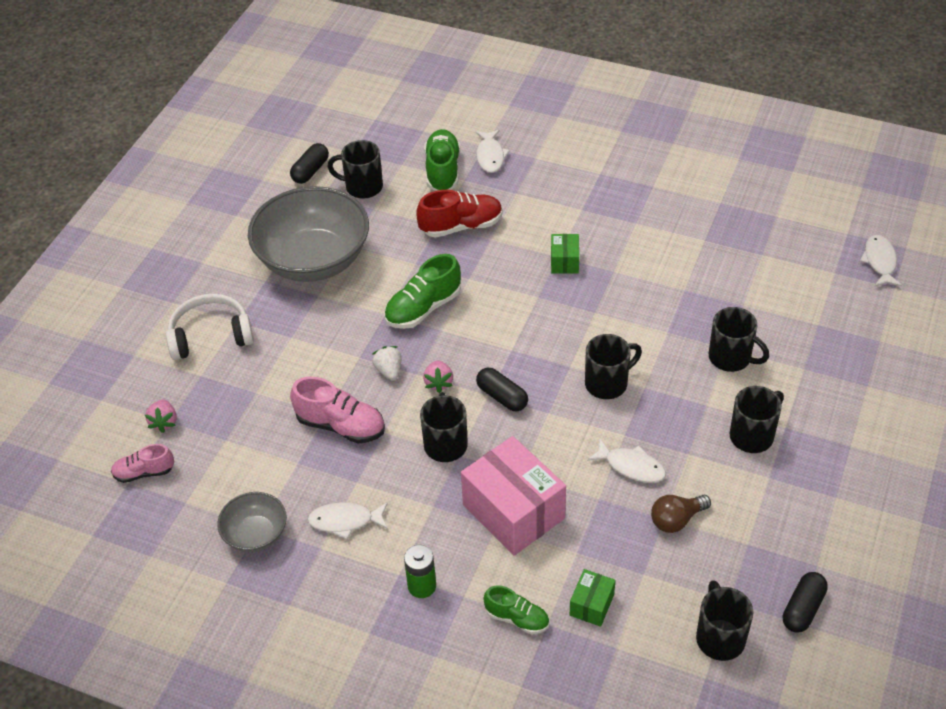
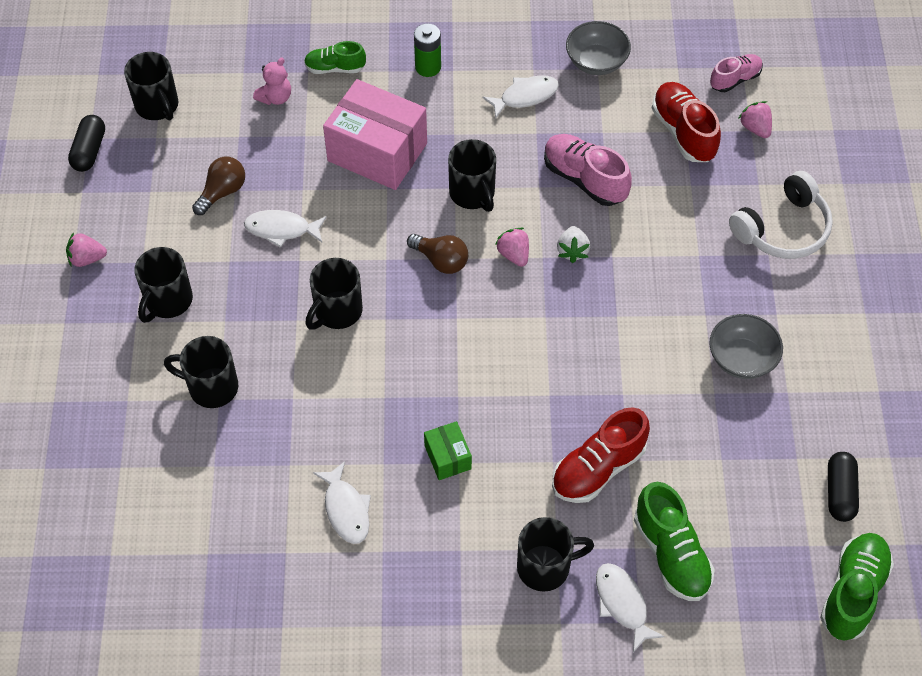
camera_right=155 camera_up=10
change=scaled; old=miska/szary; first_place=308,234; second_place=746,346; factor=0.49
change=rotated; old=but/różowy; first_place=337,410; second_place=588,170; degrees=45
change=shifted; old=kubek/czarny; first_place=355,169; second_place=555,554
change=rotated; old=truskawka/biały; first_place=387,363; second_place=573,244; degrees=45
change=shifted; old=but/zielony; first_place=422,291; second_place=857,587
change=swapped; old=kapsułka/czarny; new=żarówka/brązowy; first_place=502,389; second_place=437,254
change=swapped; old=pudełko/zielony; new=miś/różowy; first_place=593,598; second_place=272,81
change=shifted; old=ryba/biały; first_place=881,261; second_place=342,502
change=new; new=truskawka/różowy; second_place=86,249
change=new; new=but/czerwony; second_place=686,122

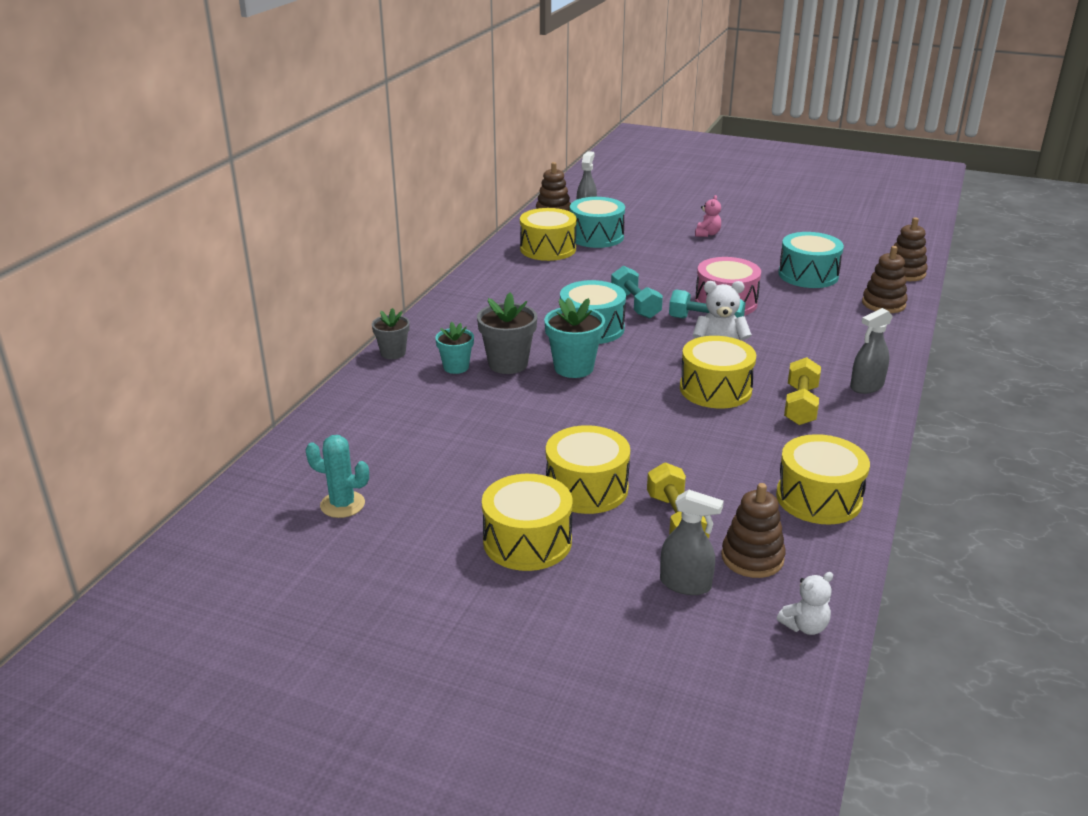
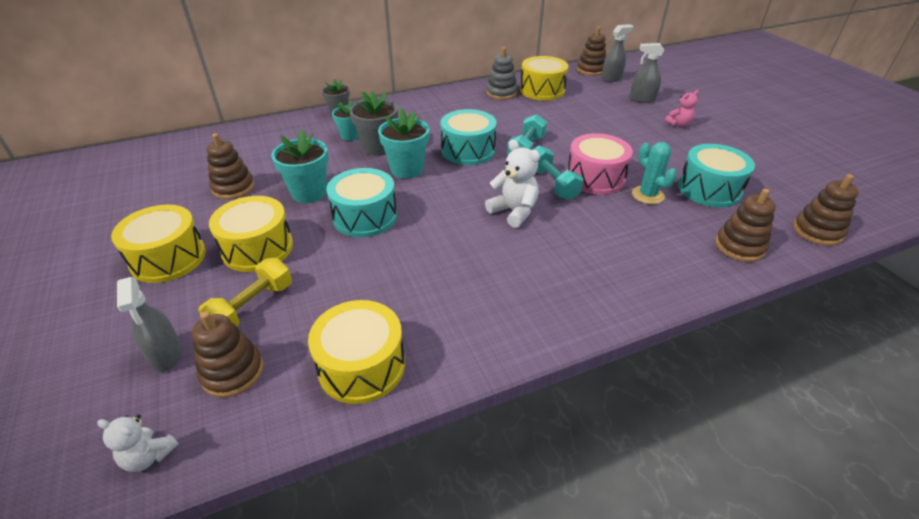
camera_right=45 camera_up=10
change=shifted; old=kaktus/turkusowy; first_place=337,476; second_place=654,173
change=shifted; old=bęben/turkusowy; first_place=597,222; second_place=361,202
change=gone; old=bęben/żółty; first_place=718,372
change=gone; old=hantel/żółty; first_place=802,391
change=shifted; old=spryskiwacz/szary; first_place=871,351; second_place=647,73
change=new; new=zabawka nakładanka/brązowy; second_place=230,166
change=new; new=doniczka/turkusowy; second_place=299,166
change=new; new=zabawka nakładanka/szary; second_place=502,73

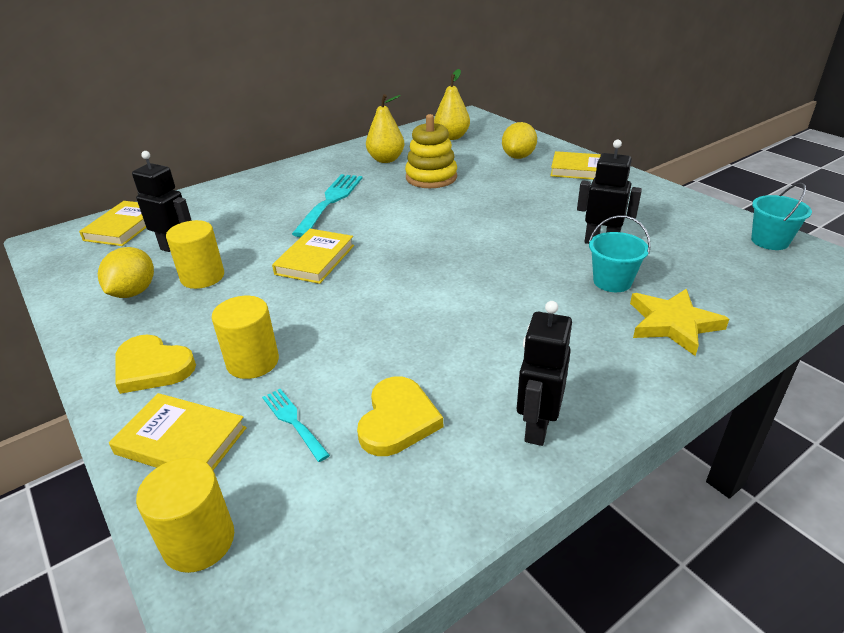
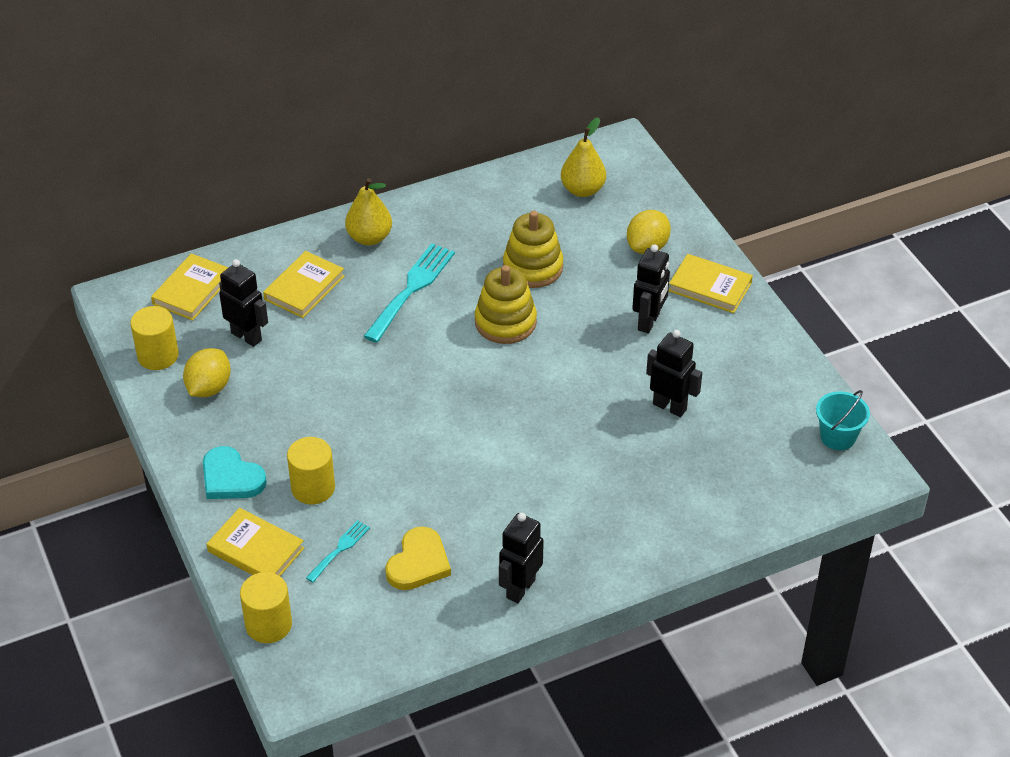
camera_right=10 camera_up=10
change=repainted; old=serce/żółty; new=serce/turkusowy; first_place=155,364; second_place=235,472
change=shifted; old=walec/żółty; first_place=195,254; second_place=154,338
change=rotated; old=widelec/turkusowy; first_place=296,425; second_place=338,551; degrees=60
change=shifted; old=książka/żółty; first_place=313,256; second_place=304,284
change=shifted; old=gruszka/żółty; first_place=385,128; second_place=368,211
change=gone; old=wiadro/turkusowy; first_place=620,253
change=gone; old=gwiazda/żółty; first_place=679,322
change=new; new=zabawka nakładanka/żółty; second_place=506,304
change=new; new=robot/czarny; second_place=651,289

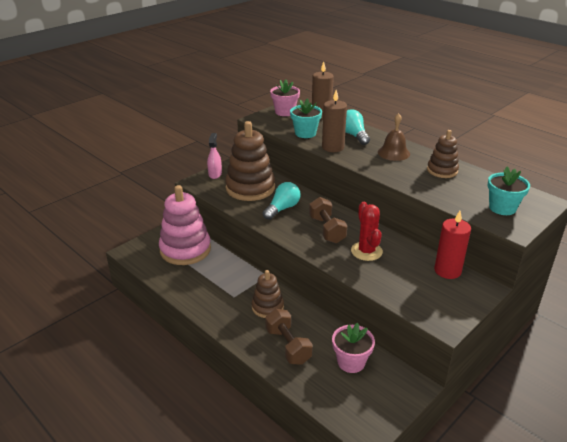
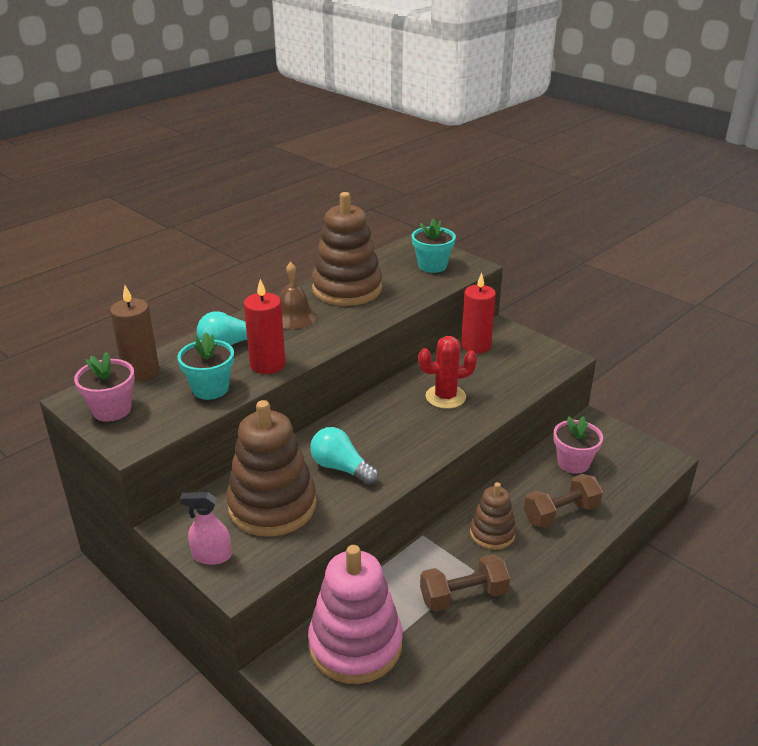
camera_right=-90 camera_up=0
change=shifted; old=hantel/brązowy; first_place=328,220; second_place=465,583
change=repainted; old=świeca/brązowy; new=świeca/czerwony; first_place=334,121; second_place=264,326
change=scaled; old=zabawka nakładanka/brązowy; first_place=443,154; second_place=347,249; factor=1.79

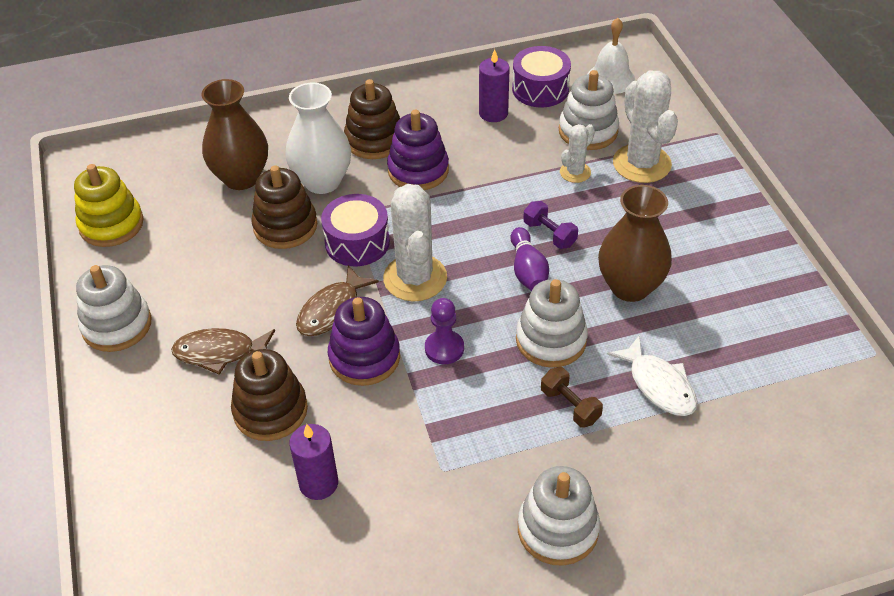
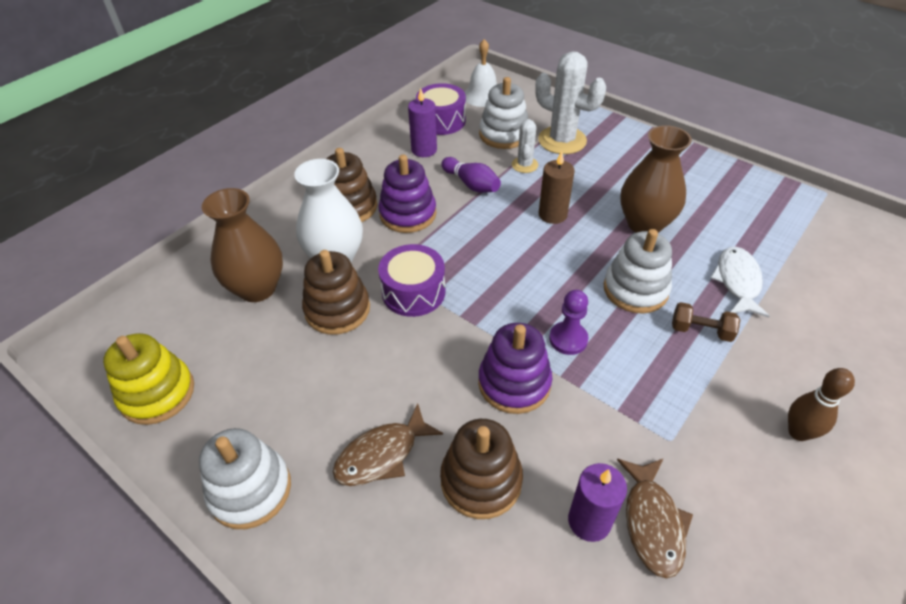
camera_right=-35 camera_up=0
change=shifted; old=ryba/brązowy; first_place=337,300; second_place=655,518
change=gone; old=kaktus/biały; first_place=415,242
change=shifted; old=kręgiel/fioletowy; first_place=529,259; second_place=471,175
change=swapped; old=zabawka nakładanka/biały; new=kręgiel/brązowy; first_place=559,516; second_place=821,404
change=swapped; old=hantel/fioletowy; new=świeca/brązowy; first_place=550,225; second_place=557,187
change=rotated; old=ryba/biały; first_place=652,375; second_place=740,282; degrees=-105

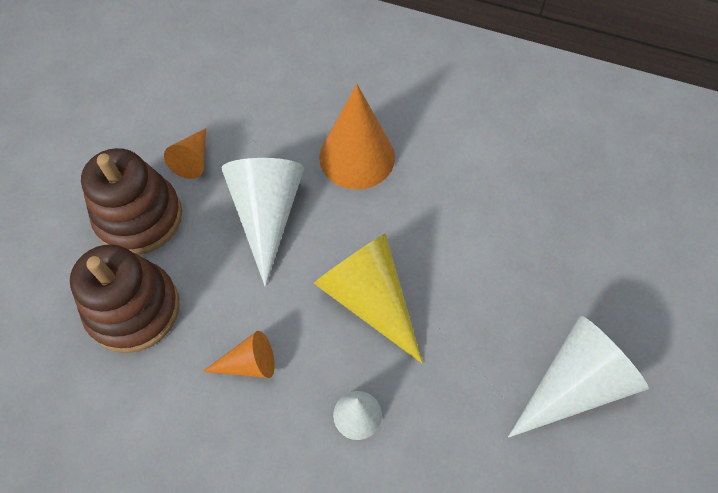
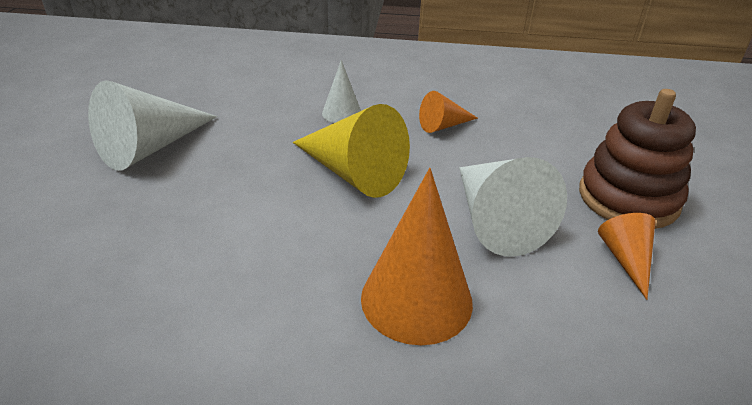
camera_right=165 camera_up=-25
change=gone; old=zabawka nakładanka/brązowy; first_place=125,298

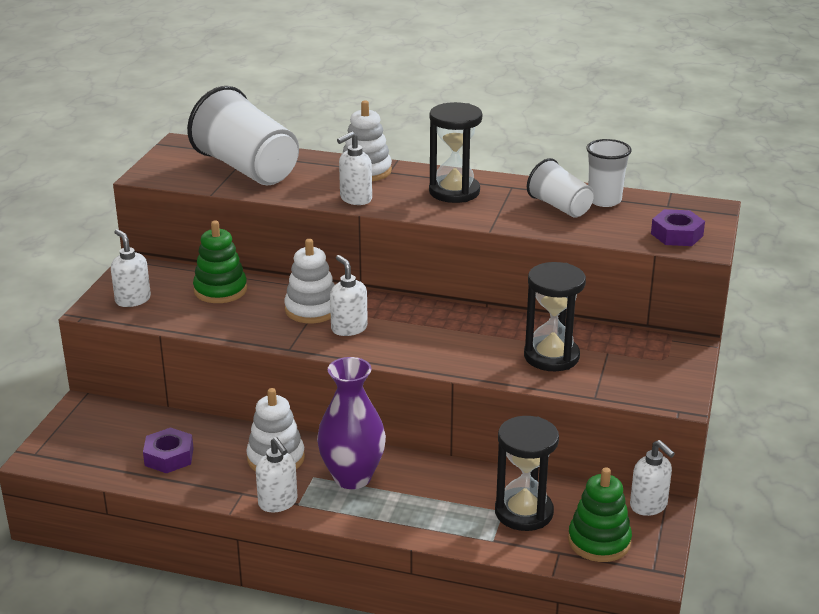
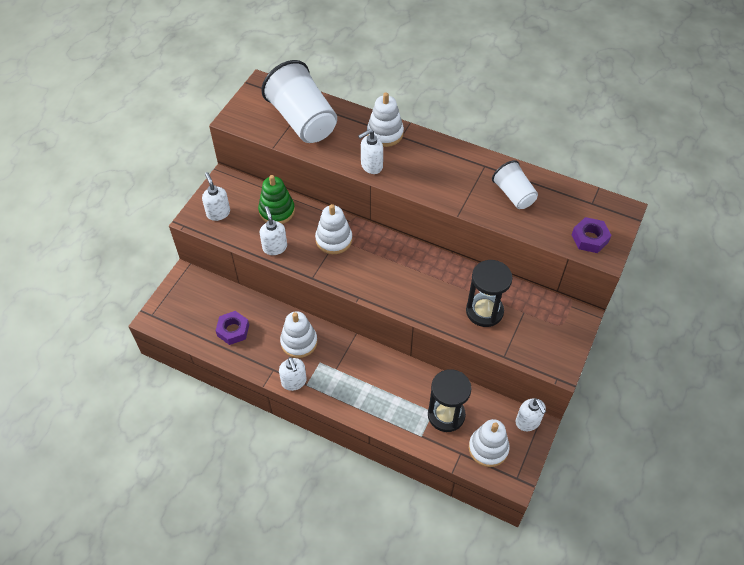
camera_right=10 camera_up=25
change=gone; old=wazon/fioletowy; first_place=351,423
change=shifted; old=dozownik mydła/biały; first_place=349,295; second_place=273,230
change=gone; old=klepsydra/czarny; first_place=455,152
change=repainted; old=zabawka nakładanka/zielony; new=zabawka nakładanka/biały; first_place=600,514; second_place=489,443
change=gone; old=szklanka/biały; first_place=609,173

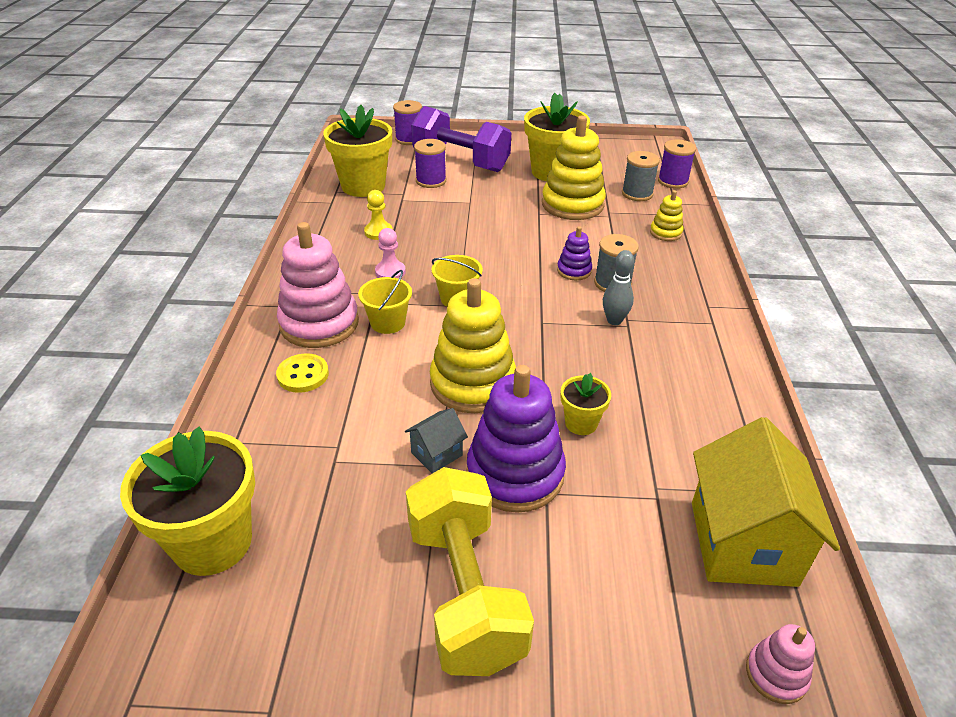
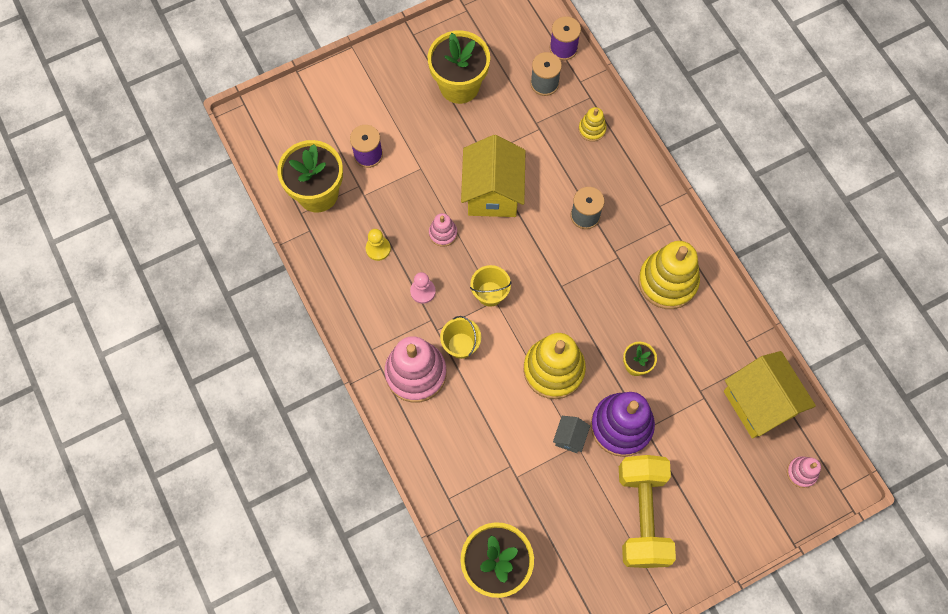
camera_right=-30 camera_up=30
change=gone; old=guzik/żółty; first_place=302,373
change=gone; old=szpulka/fioletowy; first_place=407,122
change=rotated; old=hantel/żółty; first_place=470,571; second_place=647,511; degrees=45
change=gone; old=hantel/fioletowy; first_place=461,139
change=shifted; old=zabawka nakładanka/żółty; first_place=574,168; second_place=669,275
change=gone; old=zabawka nakładanka/fioletowy; first_place=574,253
change=gone; old=kręgiel/szary; first_place=618,287
change=new; new=zabawka nakładanka/różowy; second_place=443,230
change=new; new=domek/żółty; second_place=493,176

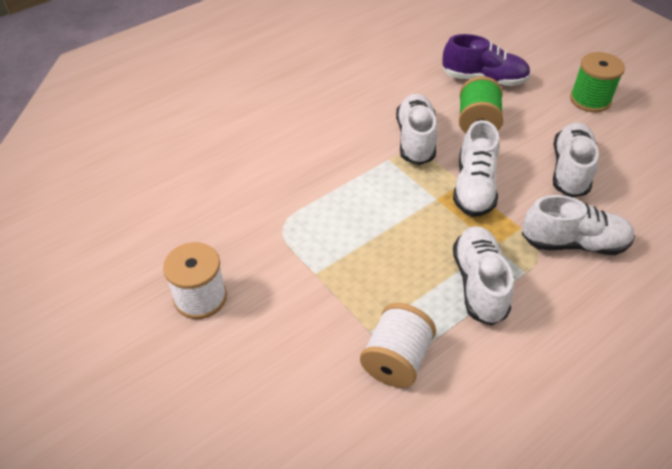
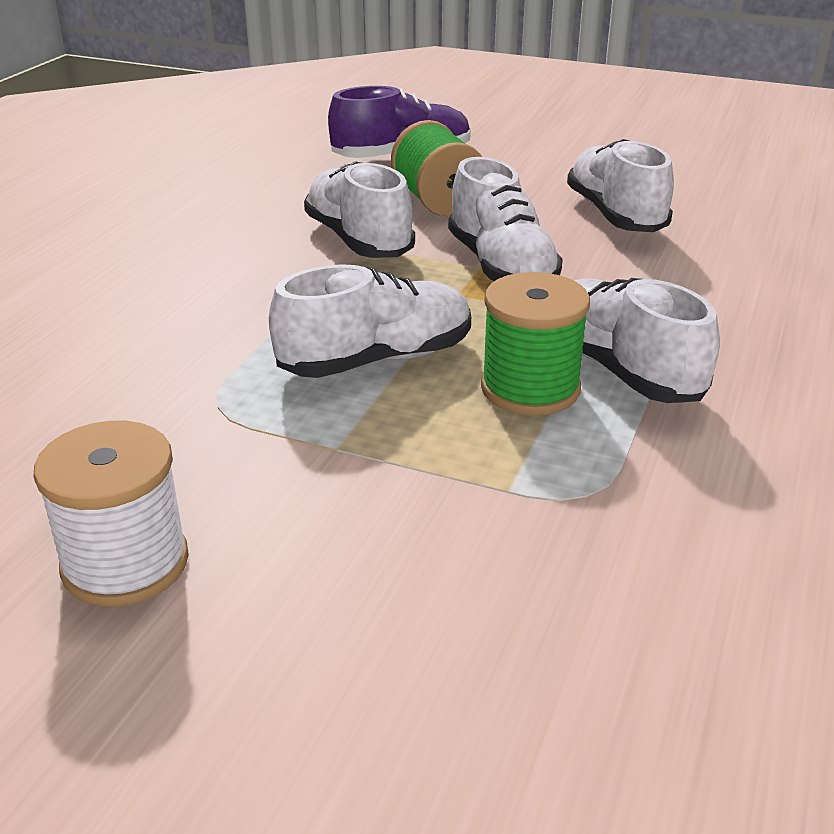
camera_right=-30 camera_up=-15
change=gone; old=szpulka/biały; first_place=398,345
change=shifted; old=but/biały; first_place=578,225; second_place=370,321
change=shifted; old=szpulka/zielony; first_place=597,82; second_place=535,344

